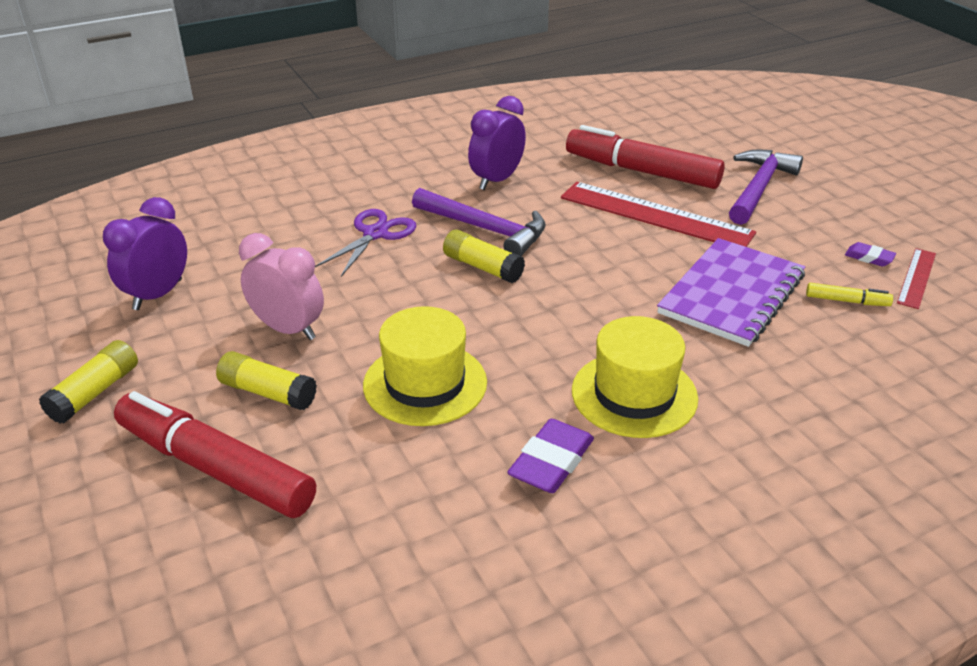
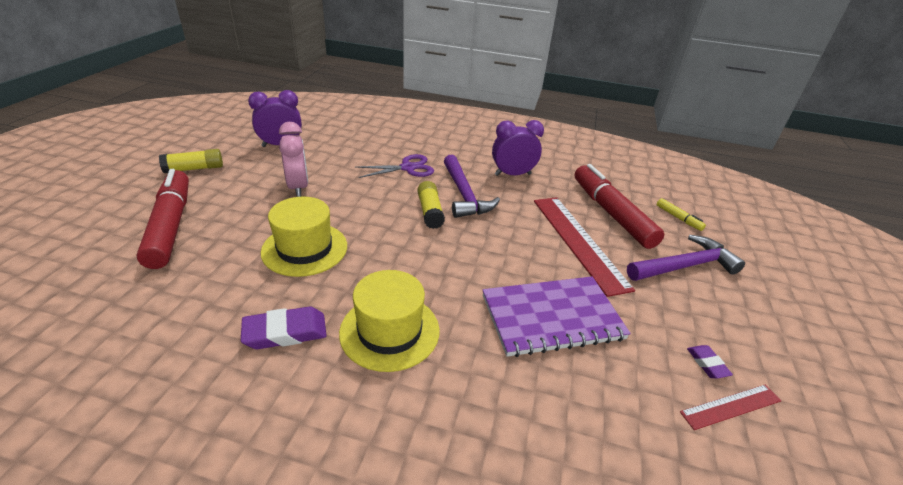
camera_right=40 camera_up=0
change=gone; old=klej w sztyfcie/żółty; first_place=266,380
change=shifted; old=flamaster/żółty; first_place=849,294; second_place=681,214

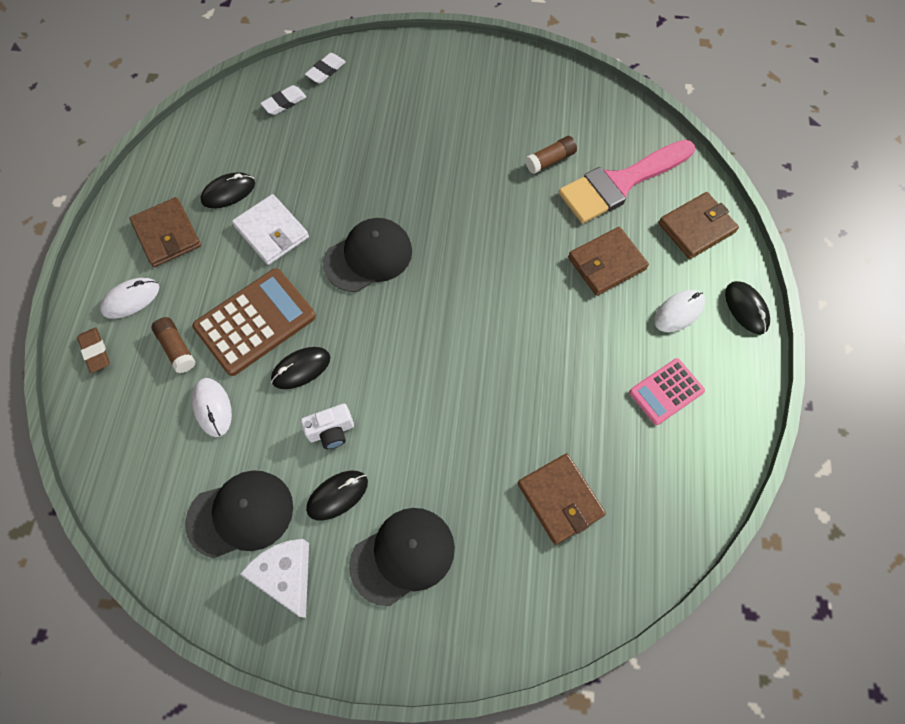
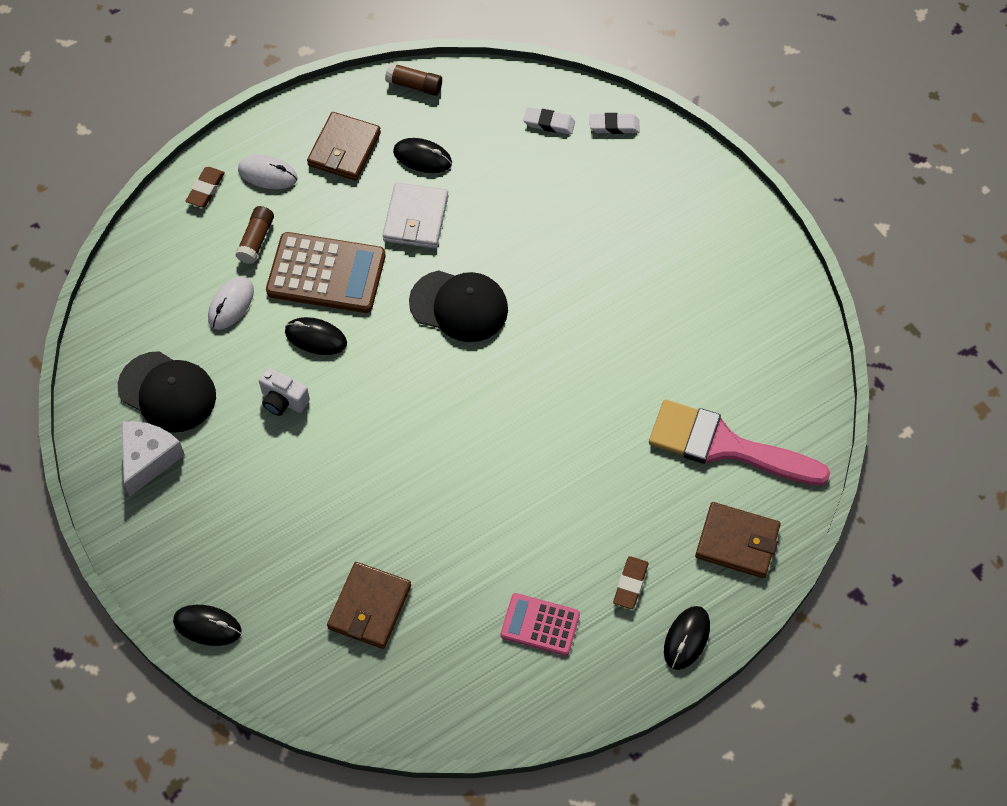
camera_right=50 camera_up=-5
change=shifted; old=myszka/czarny; first_place=337,496; second_place=207,625
change=gone; old=czapka/czarny; first_place=402,557
change=shifted; old=klej w sztyfcie/brązowy; first_place=551,155; second_place=413,79
change=gone; old=portfel/brązowy; first_place=608,261
change=swapped; old=myszka/biały; new=gumka do mazania/brązowy; first_place=679,311; second_place=631,582

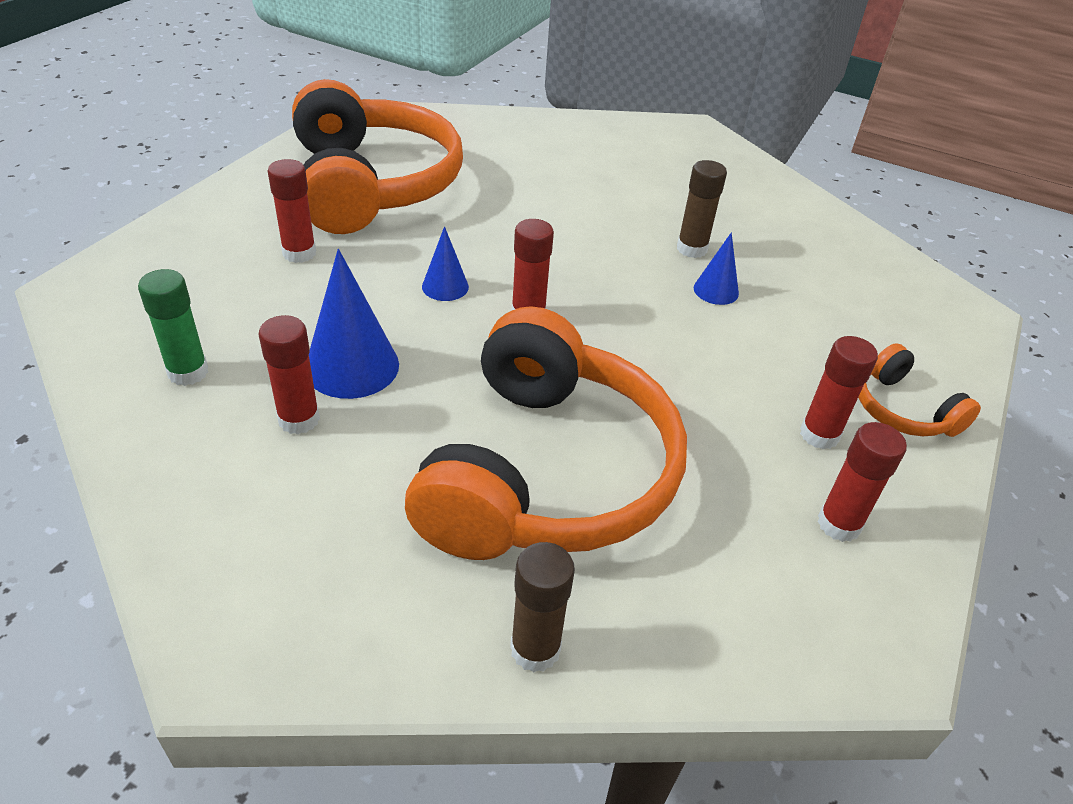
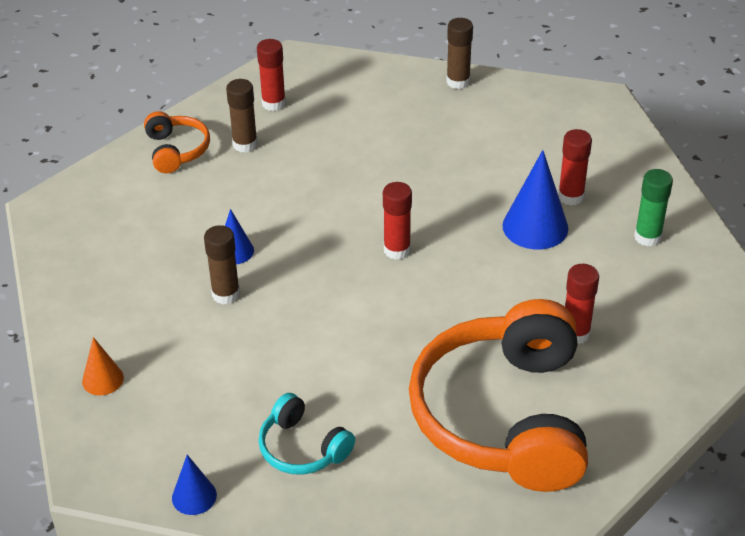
camera_right=-160 camera_up=0
change=gone; old=słuchawki/pomarańczowy; first_place=546,433
change=shifted; old=stożek/niebieski; first_place=445,263; second_place=194,485
change=repainted; old=klej w sztyfcie/czerwony; new=klej w sztyfcie/brązowy; first_place=839,392; second_place=242,116
change=new; new=stożek/pomarańczowy; second_place=103,366
change=new; new=słuchawki/turkusowy; second_place=306,434

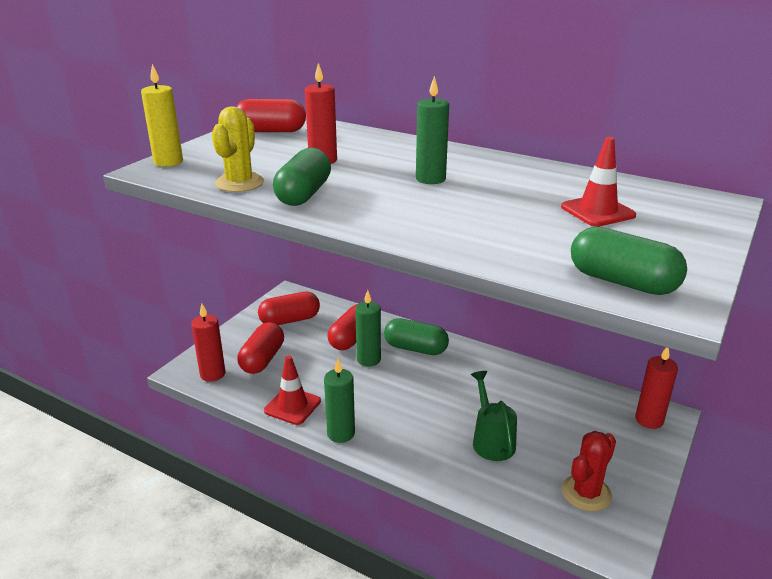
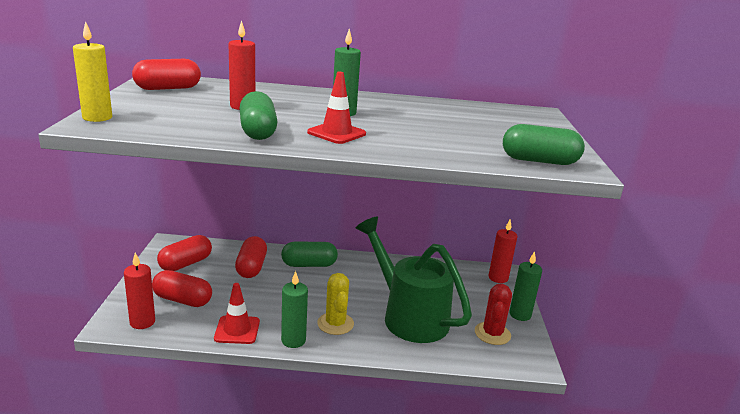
camera_right=-30 camera_up=-5
change=shifted; old=kaktus/żółty; first_place=238,149; second_place=335,304
change=rotated; old=kapsułka/czerwony; first_place=260,348; second_place=182,288; degrees=-60
change=shifted; old=świeca/zielony; first_place=368,328; second_place=525,286
change=scaled; old=konewka/zielony; first_place=494,416; second_place=414,280; factor=1.91
change=shifted; old=pachołek/czerwony; first_place=598,182; second_place=336,108

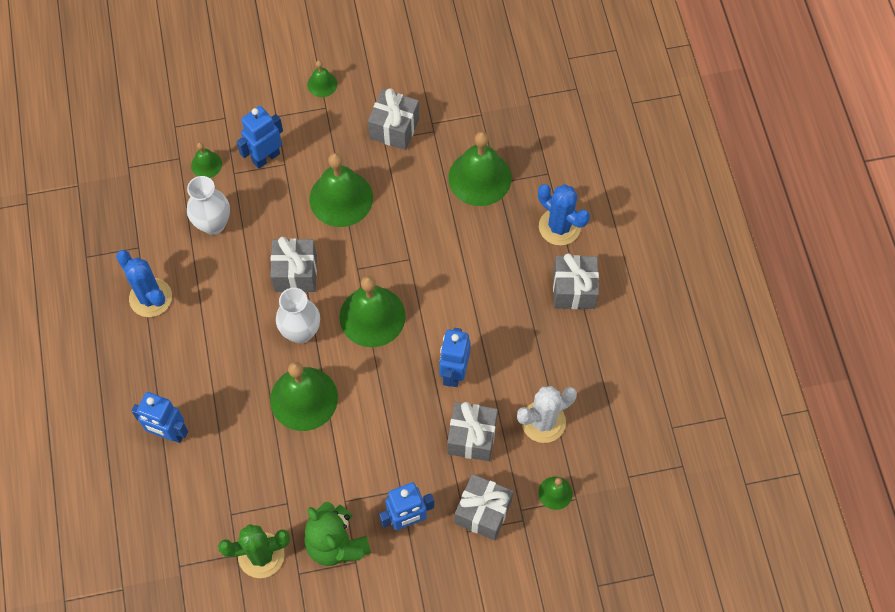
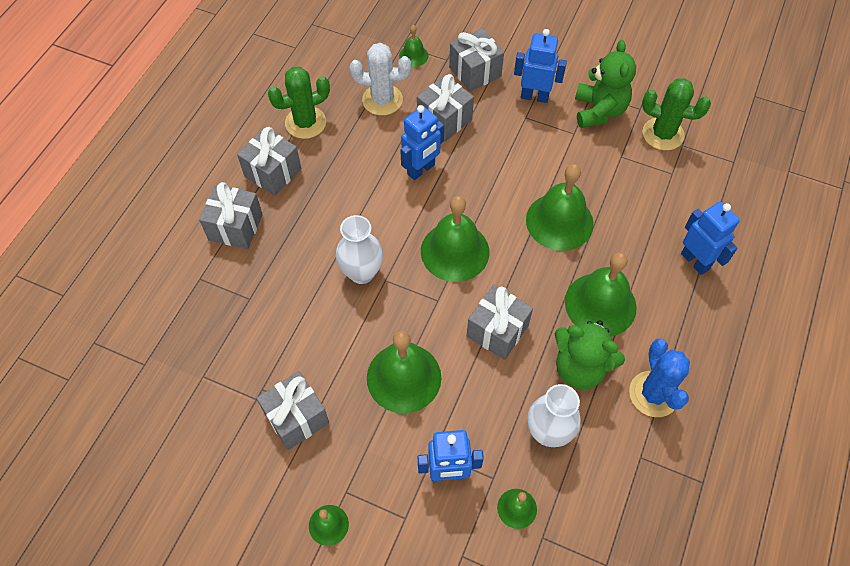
camera_right=-145 camera_up=-5
change=shifted; old=wazon/biały; first_place=298,315; second_place=359,249
change=shifted; old=dzwonek/zielony; first_place=479,168; second_place=601,294
change=swapped; old=kaktus/niebieski; new=prezent/szary; first_place=564,214; second_place=231,215
change=new; new=kaktus/zielony; second_place=299,102
change=new; new=miś/zielony; second_place=590,355

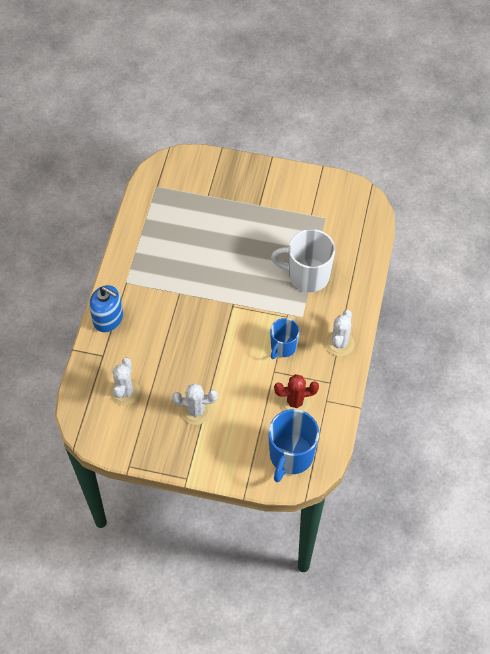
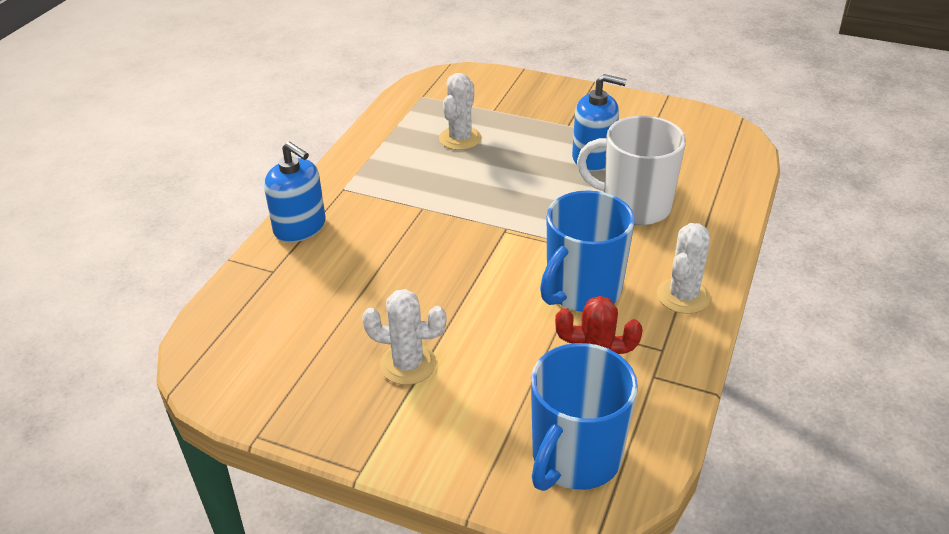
camera_right=10 camera_up=-20
change=shifted; old=kaktus/biały; first_place=125,381; second_place=460,111
change=scaled; old=kubek/niebieski; first_place=285,338; second_place=587,251; factor=1.62
change=new; new=dozownik mydła/niebieski; second_place=599,122

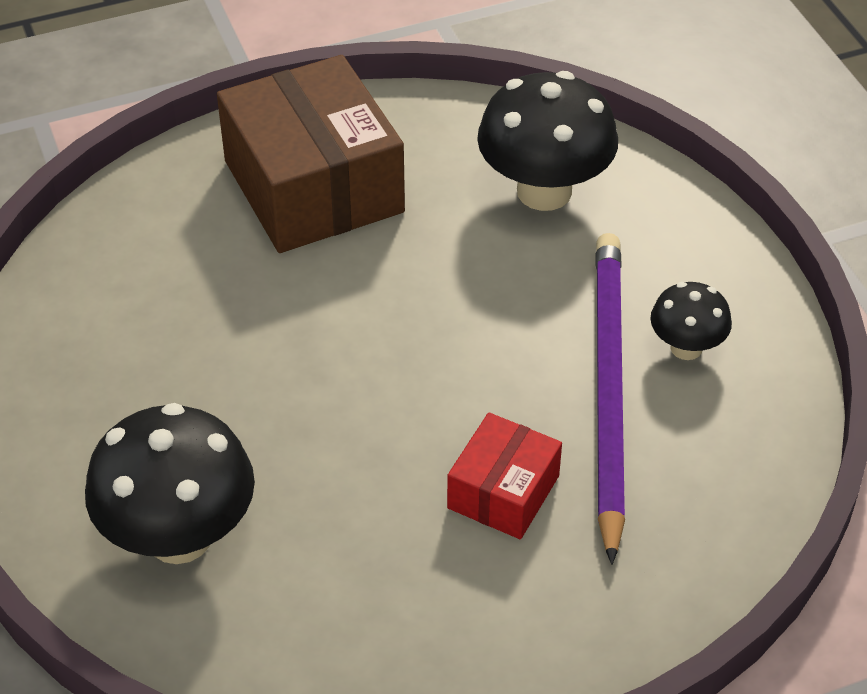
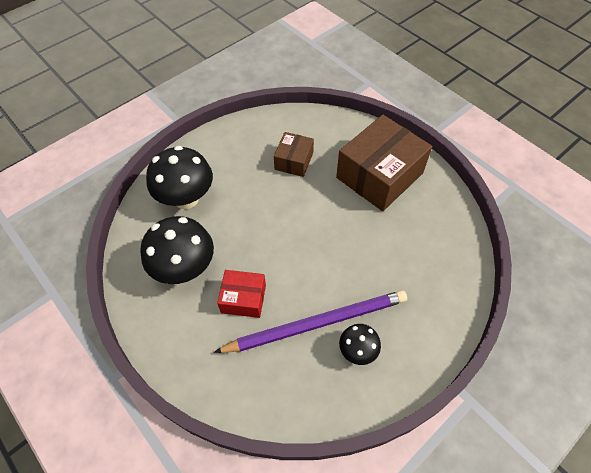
camera_right=70 camera_up=10
change=shifted; old=grzyb/czarny; first_place=547,141; second_place=177,250
change=new; new=pudełko/brązowy; second_place=294,154

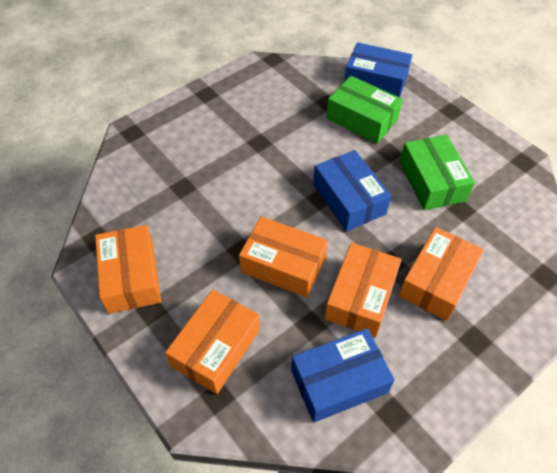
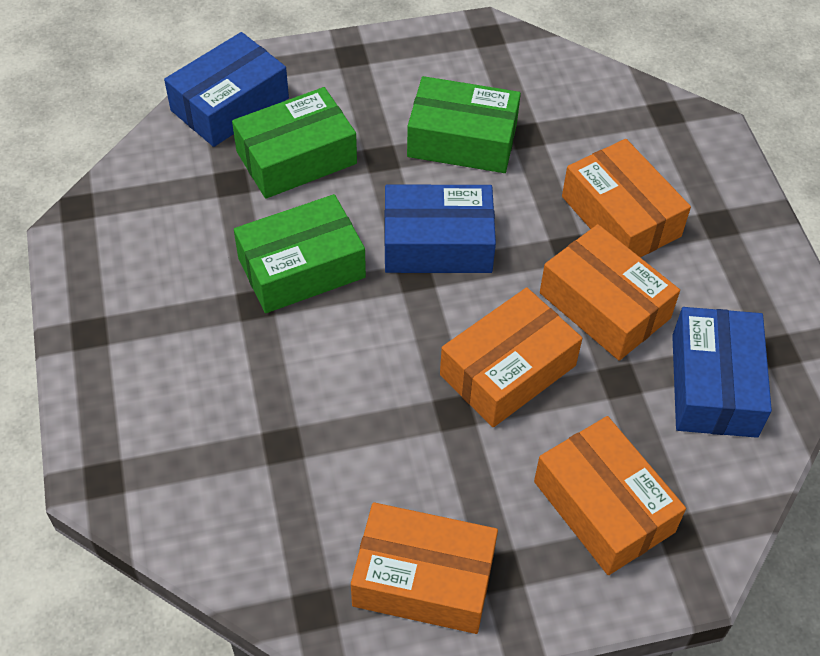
camera_right=-65 camera_up=0
change=new; new=pudełko/zielony; second_place=300,253

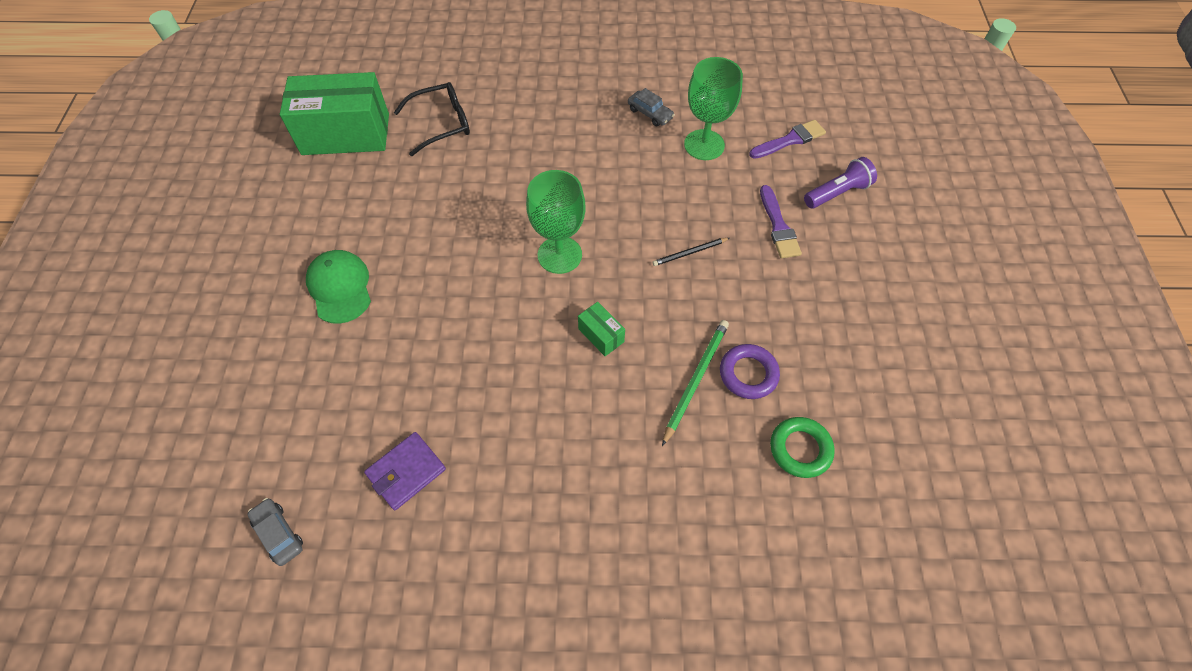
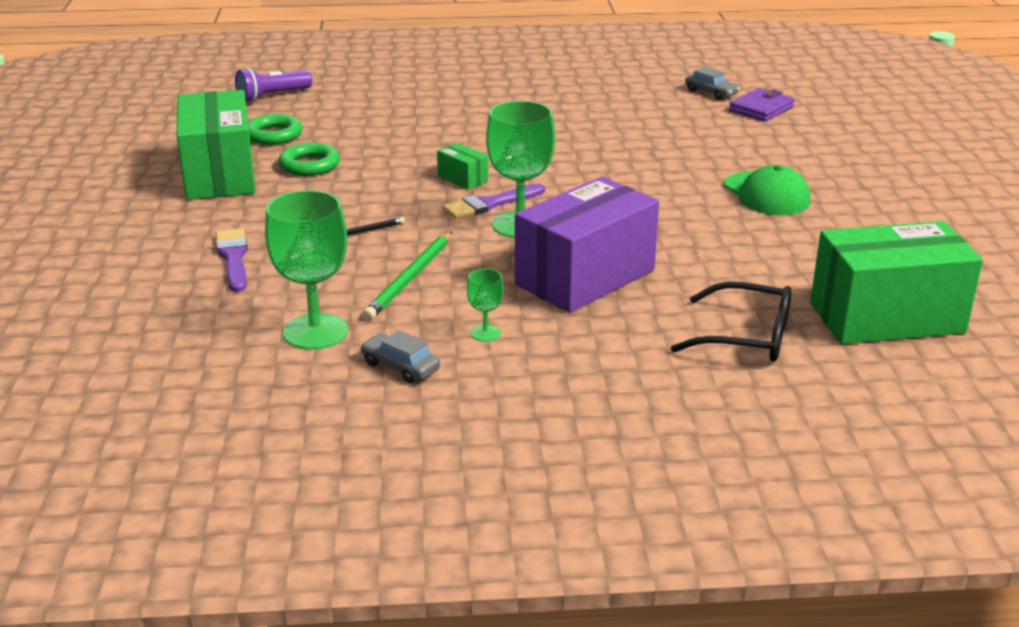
camera_right=175 camera_up=-30
change=shifted; old=portfel/fioletowy; first_place=405,471; second_place=762,104
change=rotated; old=okulary/czarny; first_place=432,119; second_place=731,322; degrees=-135
change=shifted; old=ołówek/zielony; first_place=695,383; second_place=407,276
change=repainted; old=pierścień/fioletowy; new=pierścień/zielony; first_place=750,371; second_place=309,159
change=shifted; old=pędzel/fioletowy; first_place=787,139; second_place=494,201
change=shifted; old=latarka/fioletowy; first_place=840,182; second_place=273,85
change=new; new=pudełko/zielony; second_place=216,145
change=new; new=kielich/zielony; second_place=485,305
change=new; new=pudełko/fioletowy; second_place=587,245

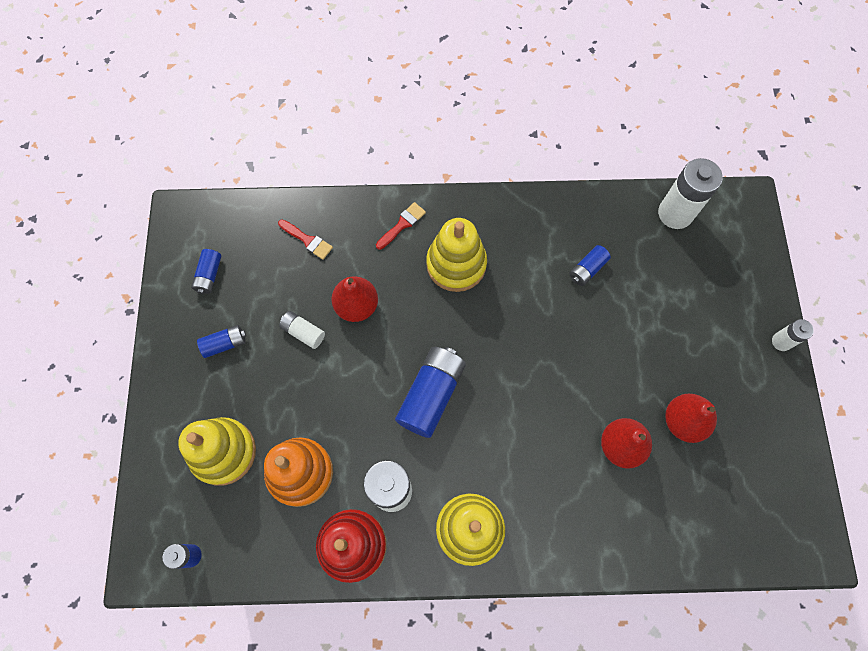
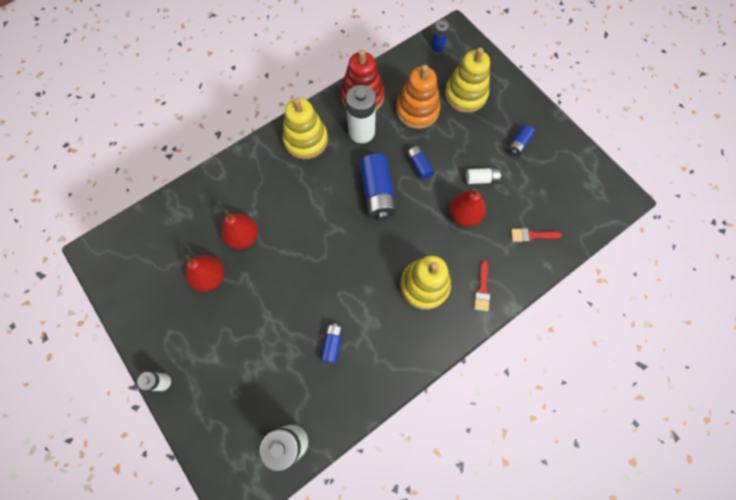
camera_right=145 camera_up=0
change=shifted; old=bateria/niebieski; first_place=206,271; second_place=420,162

